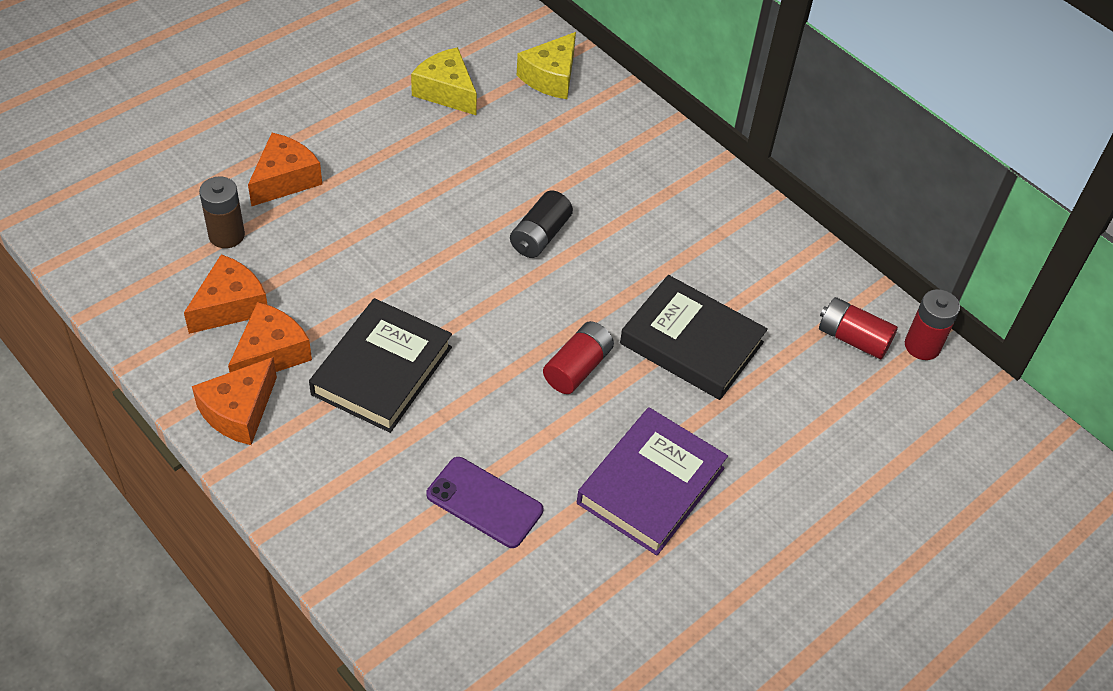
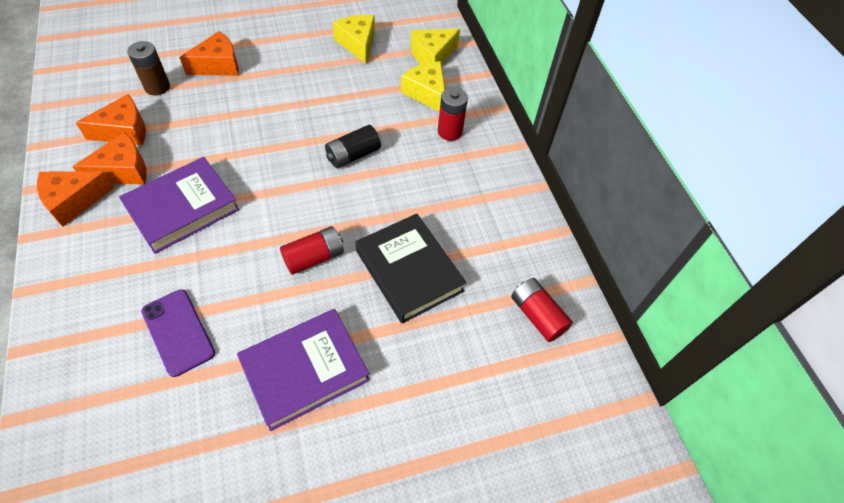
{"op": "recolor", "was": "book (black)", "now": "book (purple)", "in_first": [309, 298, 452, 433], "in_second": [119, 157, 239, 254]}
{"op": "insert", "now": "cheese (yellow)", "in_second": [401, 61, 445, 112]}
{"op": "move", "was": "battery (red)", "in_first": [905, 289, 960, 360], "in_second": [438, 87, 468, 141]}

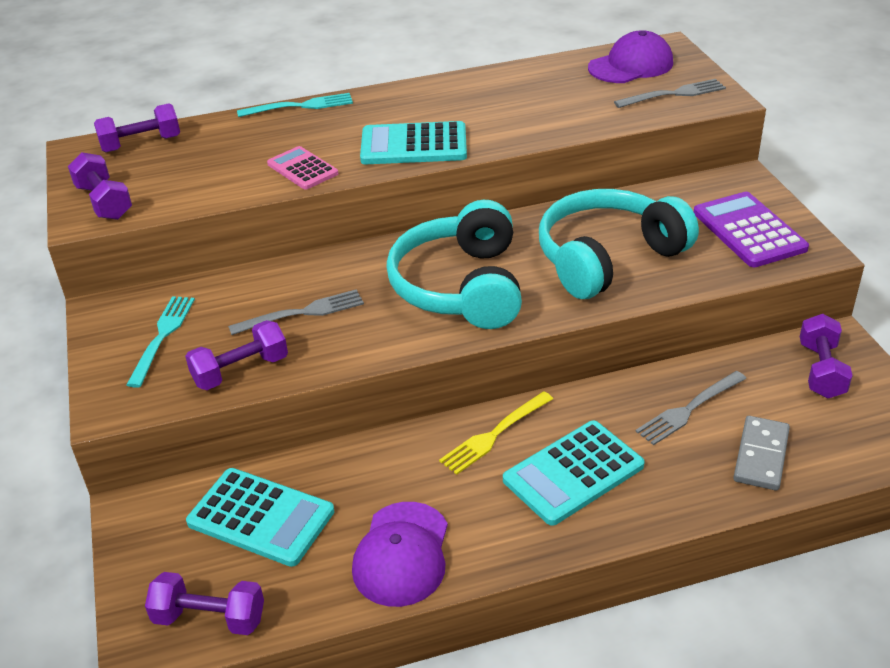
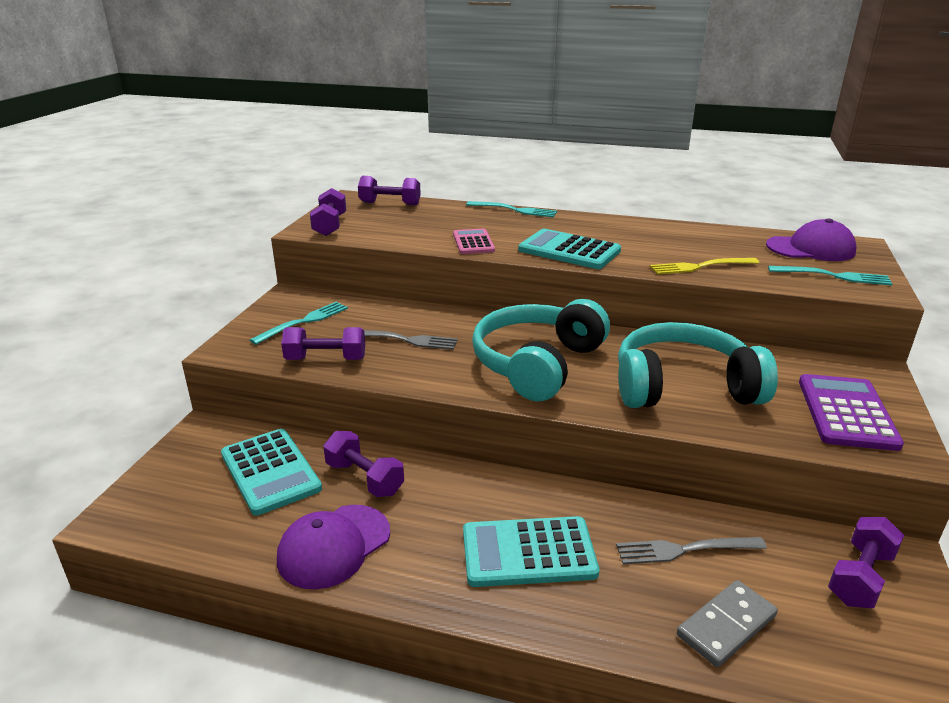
{"op": "move", "was": "dumbbell (purple)", "in_first": [145, 572, 264, 635], "in_second": [323, 431, 404, 497]}
{"op": "move", "was": "fork (yellow)", "in_first": [439, 391, 553, 475], "in_second": [650, 258, 759, 275]}
{"op": "recolor", "was": "fork (grey)", "now": "fork (turquoise)", "in_first": [614, 79, 726, 108], "in_second": [768, 266, 893, 285]}

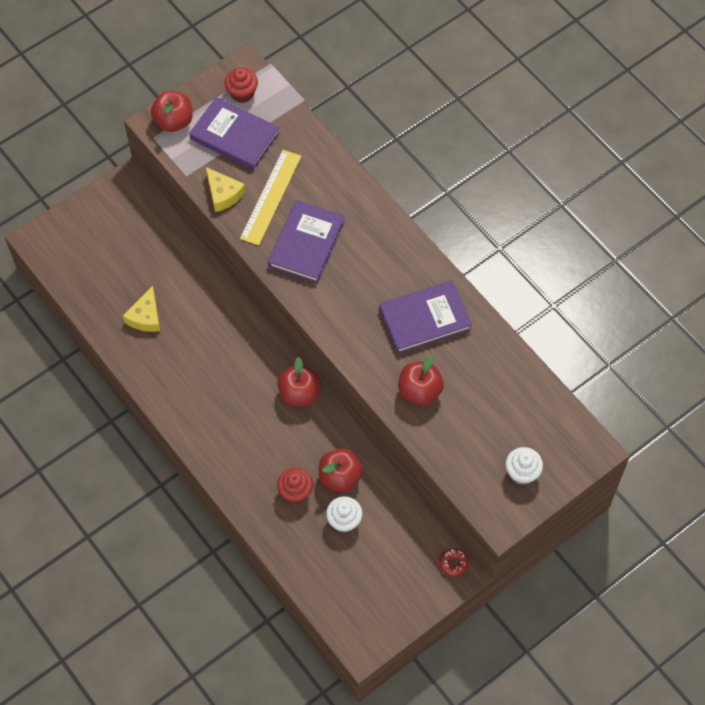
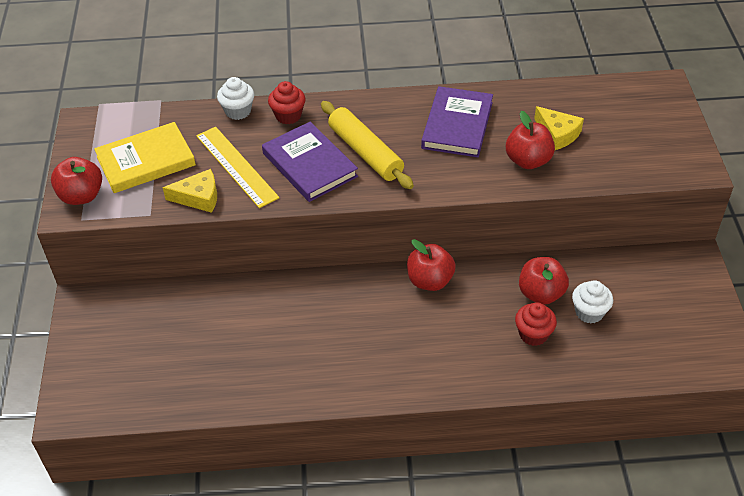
{"op": "recolor", "was": "book (purple)", "now": "book (yellow)", "in_first": [189, 97, 279, 170], "in_second": [94, 122, 196, 193]}
{"op": "move", "was": "cupcake (white)", "in_first": [505, 447, 543, 485], "in_second": [217, 77, 254, 120]}
{"op": "move", "was": "cupcake (red)", "in_first": [224, 68, 258, 103], "in_second": [268, 81, 306, 124]}
{"op": "insert", "now": "rolling pin (yellow)", "in_second": [321, 101, 414, 189]}
{"op": "move", "was": "cheese (yellow)", "in_first": [123, 286, 160, 332], "in_second": [534, 106, 584, 150]}
{"op": "delete", "was": "donut (red)", "in_first": [439, 548, 468, 577]}

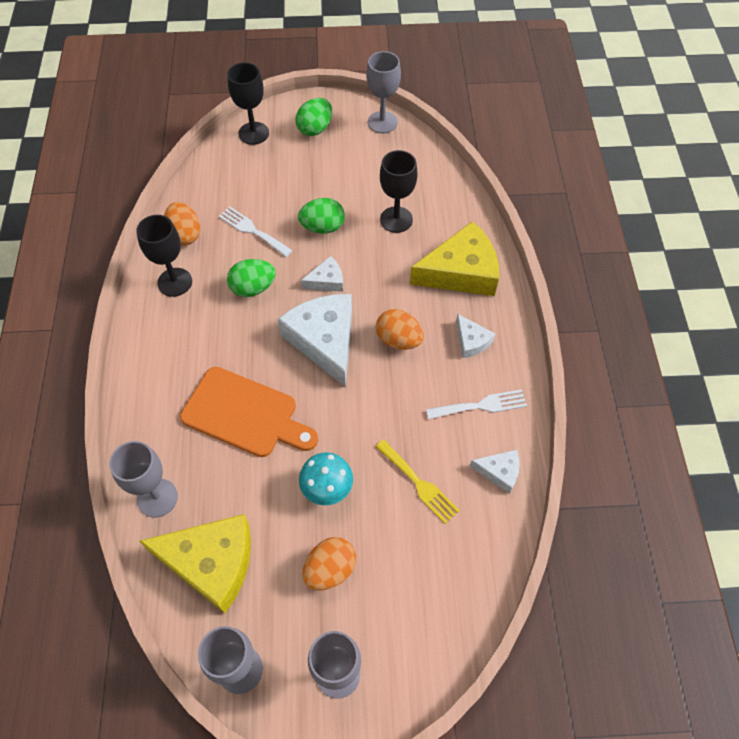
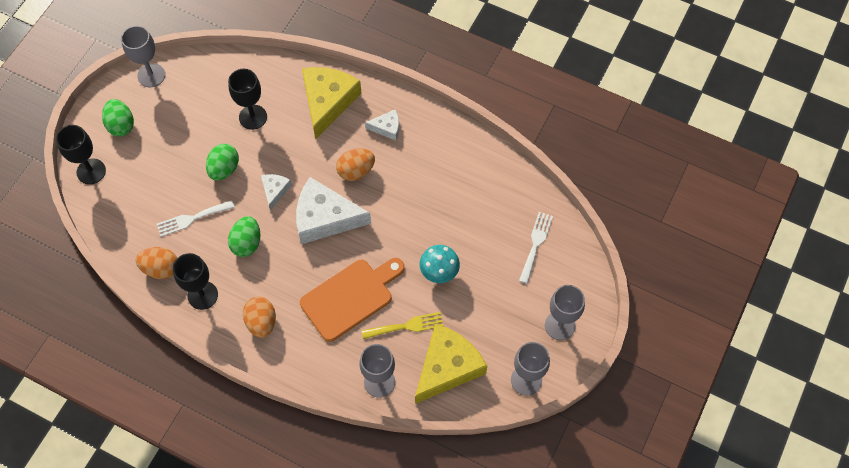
{"op": "move", "was": "egg (orange)", "in_first": [302, 537, 356, 590], "in_second": [243, 297, 276, 338]}
{"op": "move", "was": "fork (yellow)", "in_first": [375, 439, 460, 524], "in_second": [362, 312, 444, 339]}
{"op": "move", "was": "fork (white)", "in_first": [426, 389, 527, 420], "in_second": [519, 212, 553, 284]}
{"op": "delete", "was": "cheese (white)", "in_first": [470, 450, 520, 494]}

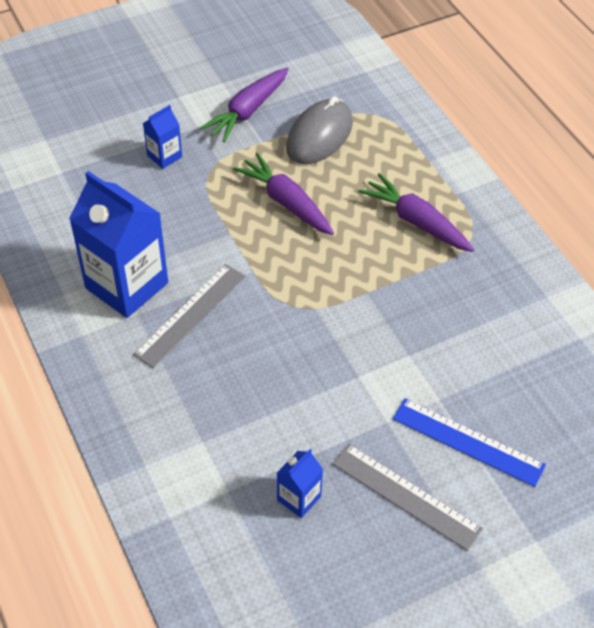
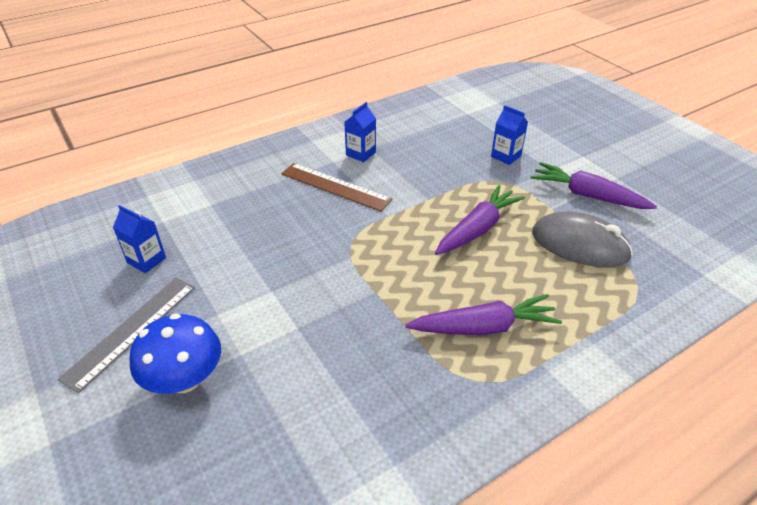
{"op": "replace", "was": "ruler (blue)", "now": "mushroom (blue)", "in_first": [393, 398, 546, 487], "in_second": [129, 313, 221, 394]}
{"op": "recolor", "was": "ruler (grey)", "now": "ruler (brown)", "in_first": [133, 264, 245, 368], "in_second": [281, 163, 392, 212]}
{"op": "resize", "was": "carton (blue)", "in_first": [69, 171, 168, 318], "in_second": [344, 102, 376, 162], "ratio": 0.47}
{"op": "rotate", "was": "carrot (purple)", "in_first": [359, 173, 474, 252], "in_second": [405, 294, 562, 335], "clockwise": 45}

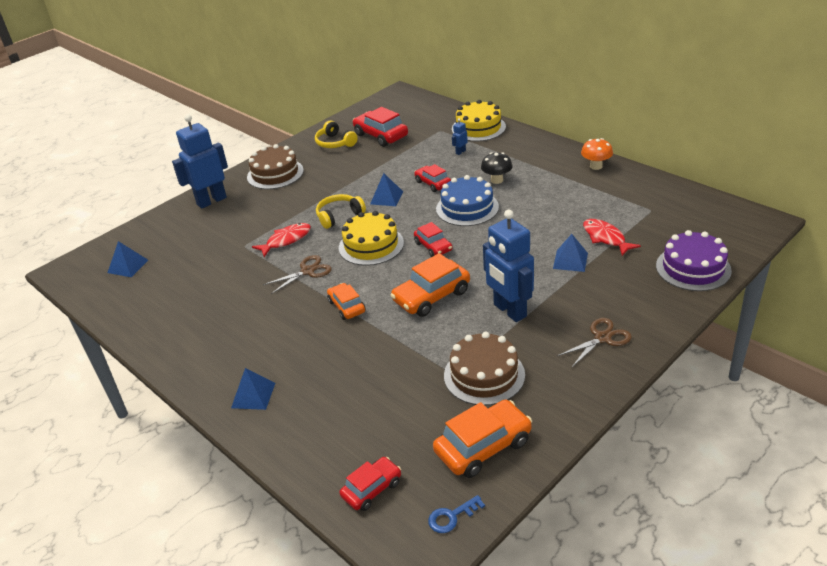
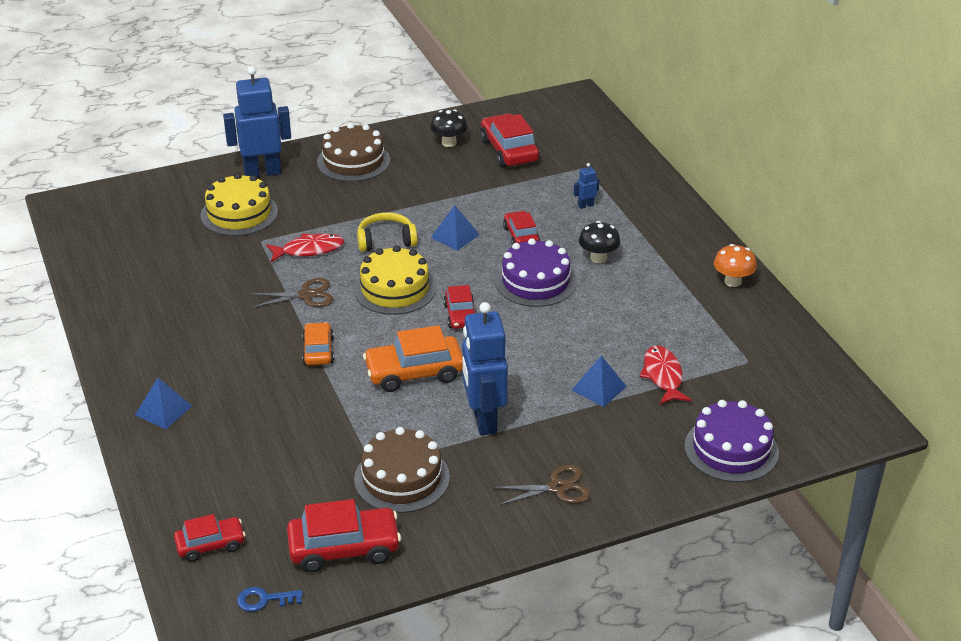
{"op": "move", "was": "cake (yellow)", "in_first": [452, 100, 506, 141], "in_second": [200, 173, 278, 236]}
{"op": "recolor", "was": "car (orange)", "now": "car (red)", "in_first": [433, 399, 532, 478], "in_second": [287, 499, 401, 572]}
{"op": "replace", "was": "headphones (yellow)", "now": "mushroom (black)", "in_first": [315, 120, 358, 148], "in_second": [430, 109, 468, 147]}
{"op": "recolor", "was": "cake (blue)", "now": "cake (purple)", "in_first": [436, 175, 499, 226], "in_second": [495, 238, 577, 307]}
{"op": "delete", "was": "pyramid (blue)", "in_first": [107, 241, 148, 277]}

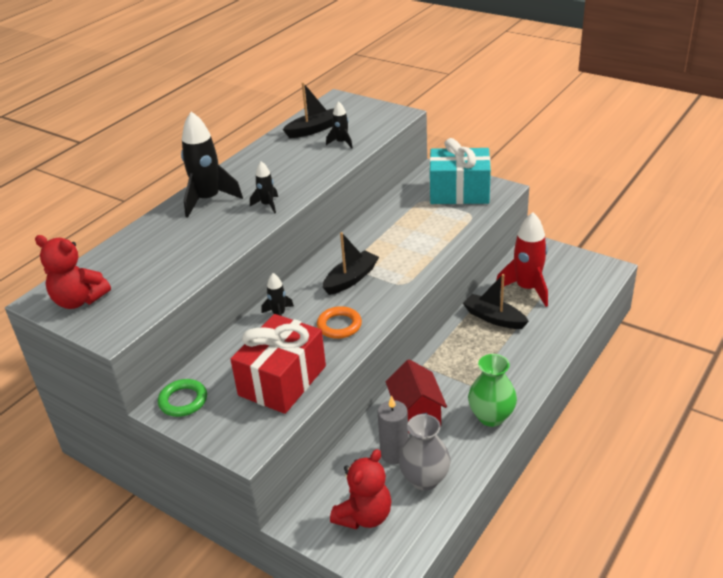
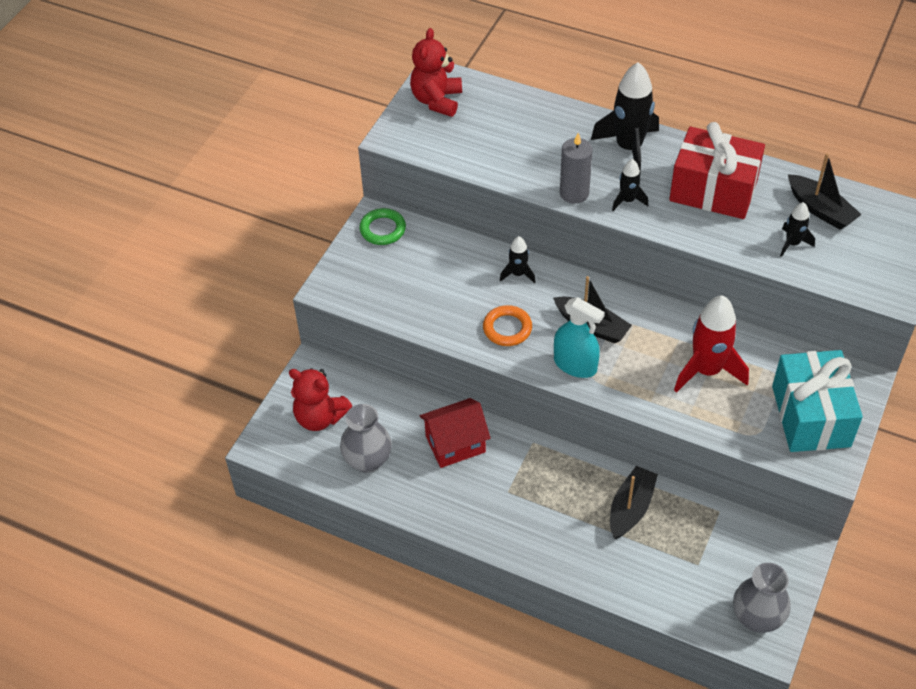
{"op": "insert", "now": "spray bottle (turquoise)", "in_second": [554, 297, 605, 378]}
{"op": "move", "was": "candle (grey)", "in_first": [378, 396, 409, 464], "in_second": [560, 133, 592, 204]}
{"op": "move", "was": "gift (red)", "in_first": [230, 314, 326, 414], "in_second": [669, 122, 765, 219]}
{"op": "move", "was": "rocket (red)", "in_first": [496, 212, 548, 307], "in_second": [674, 295, 749, 393]}
{"op": "insert", "now": "vase (grey)", "in_second": [733, 563, 791, 633]}
{"op": "delete", "was": "vase (green)", "in_first": [468, 354, 517, 427]}

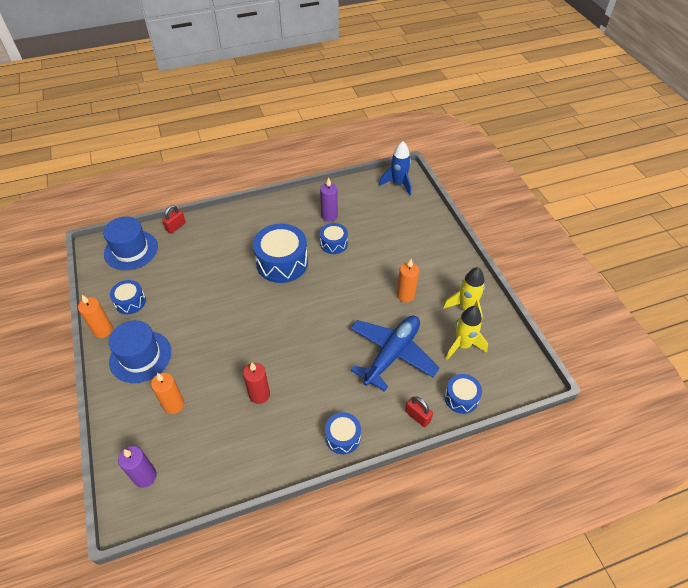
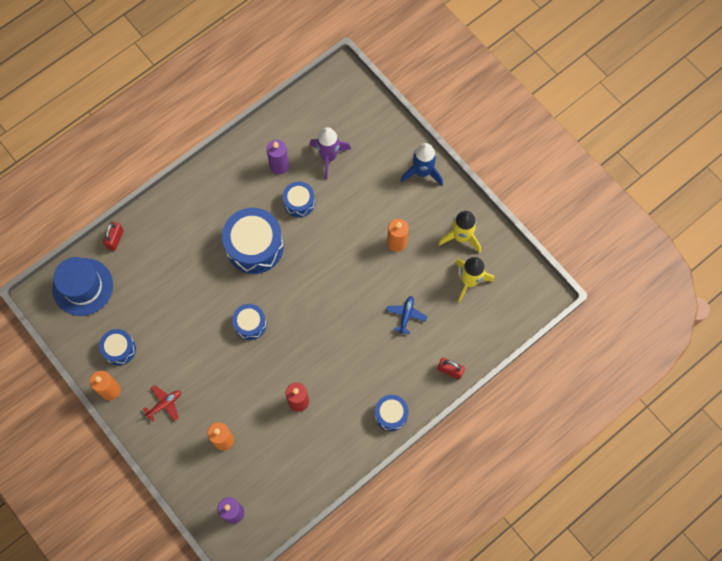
{"op": "replace", "was": "hat (blue)", "now": "plane (red)", "in_first": [109, 320, 171, 383], "in_second": [143, 385, 181, 422]}
{"op": "move", "was": "drum (blue)", "in_first": [445, 374, 482, 414], "in_second": [232, 304, 267, 340]}
{"op": "insert", "now": "rocket (purple)", "in_second": [310, 127, 351, 179]}
{"op": "resize", "was": "plane (blue)", "in_first": [351, 316, 439, 392], "in_second": [386, 296, 427, 334], "ratio": 0.42}
{"op": "move", "was": "rocket (blue)", "in_first": [379, 141, 411, 195], "in_second": [401, 143, 443, 186]}

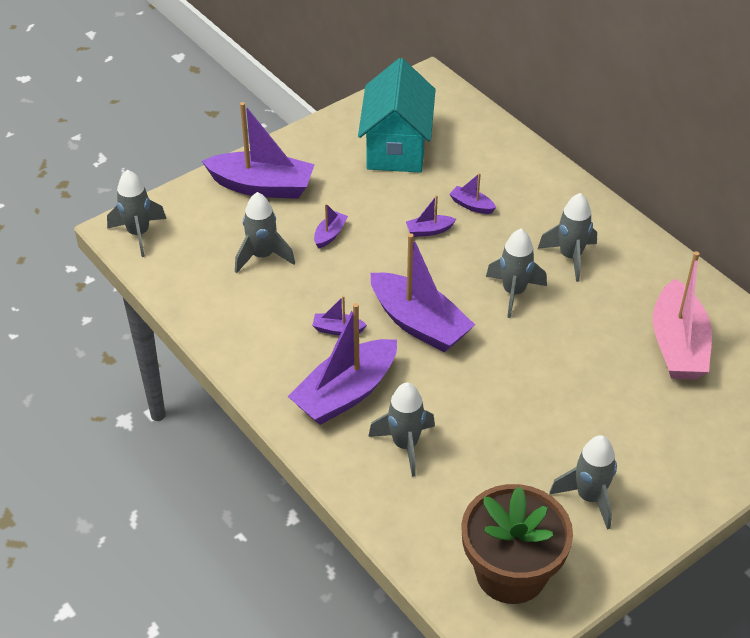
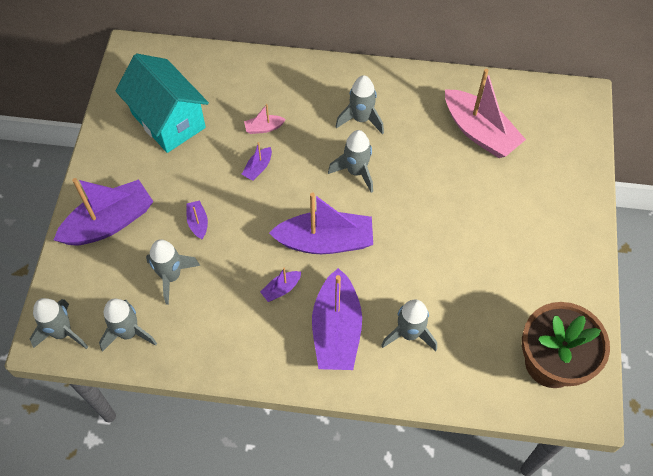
{"op": "move", "was": "rocket (grey)", "in_first": [549, 435, 617, 530], "in_second": [99, 299, 157, 352]}
{"op": "recolor", "was": "boat (purple)", "now": "boat (pink)", "in_first": [449, 173, 496, 214], "in_second": [244, 104, 286, 134]}

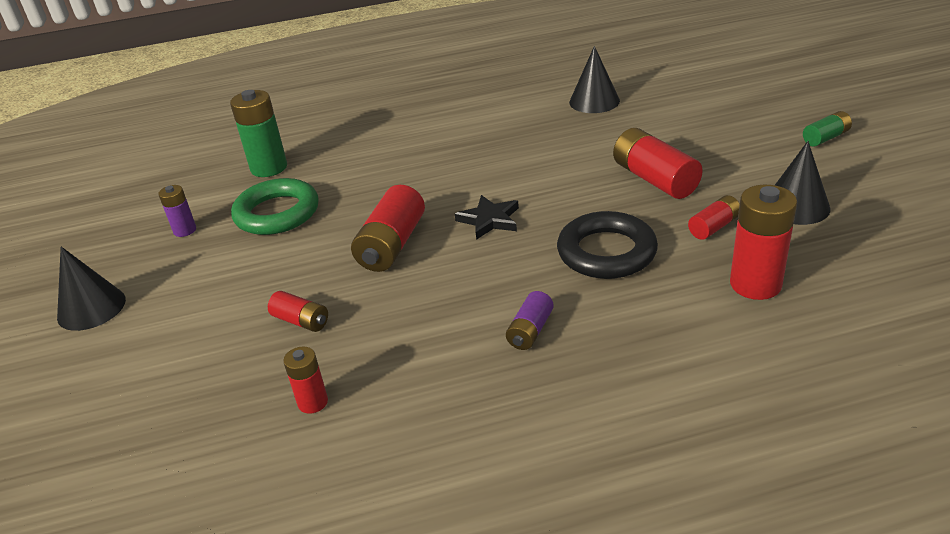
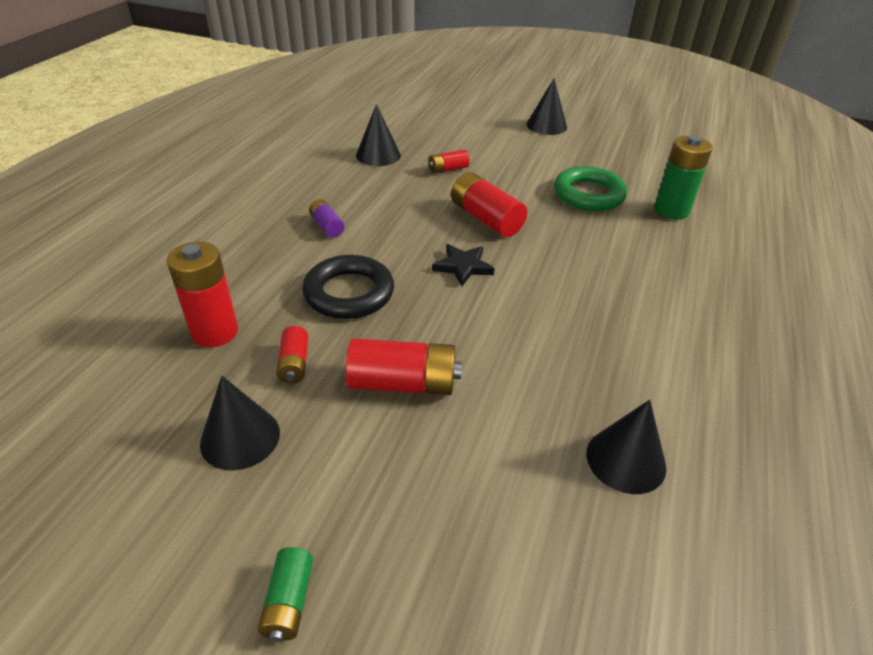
{"op": "replace", "was": "battery (red)", "now": "cone (black)", "in_first": [283, 346, 328, 414], "in_second": [356, 104, 401, 166]}
{"op": "delete", "was": "battery (purple)", "in_first": [158, 185, 196, 237]}

